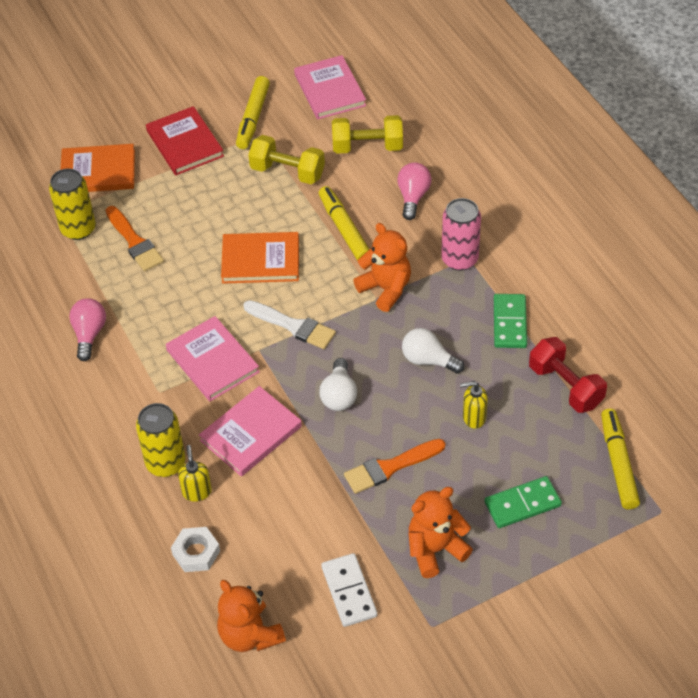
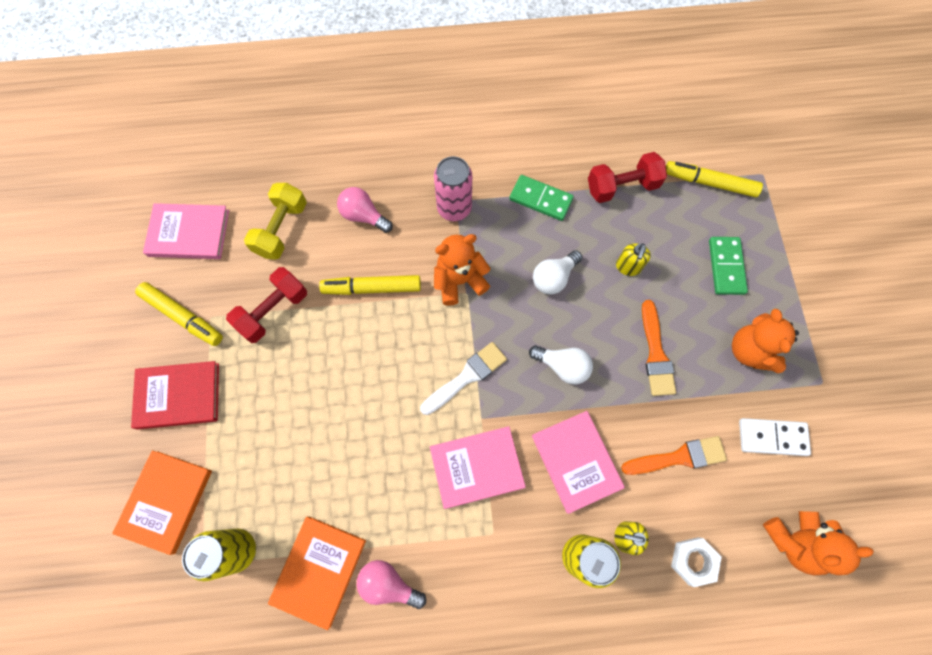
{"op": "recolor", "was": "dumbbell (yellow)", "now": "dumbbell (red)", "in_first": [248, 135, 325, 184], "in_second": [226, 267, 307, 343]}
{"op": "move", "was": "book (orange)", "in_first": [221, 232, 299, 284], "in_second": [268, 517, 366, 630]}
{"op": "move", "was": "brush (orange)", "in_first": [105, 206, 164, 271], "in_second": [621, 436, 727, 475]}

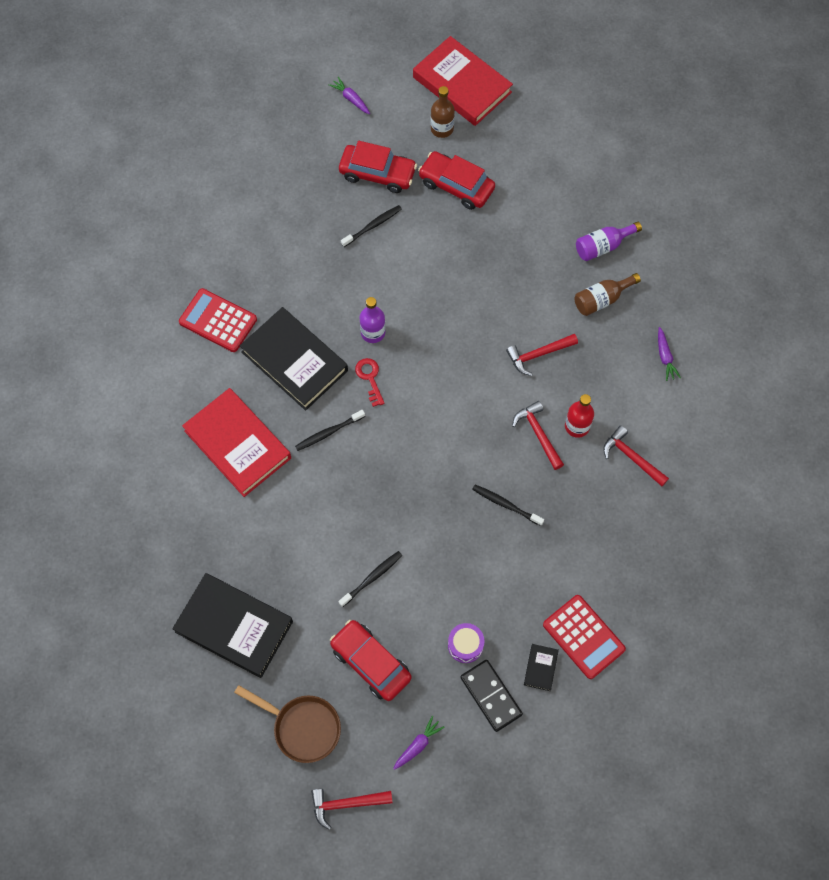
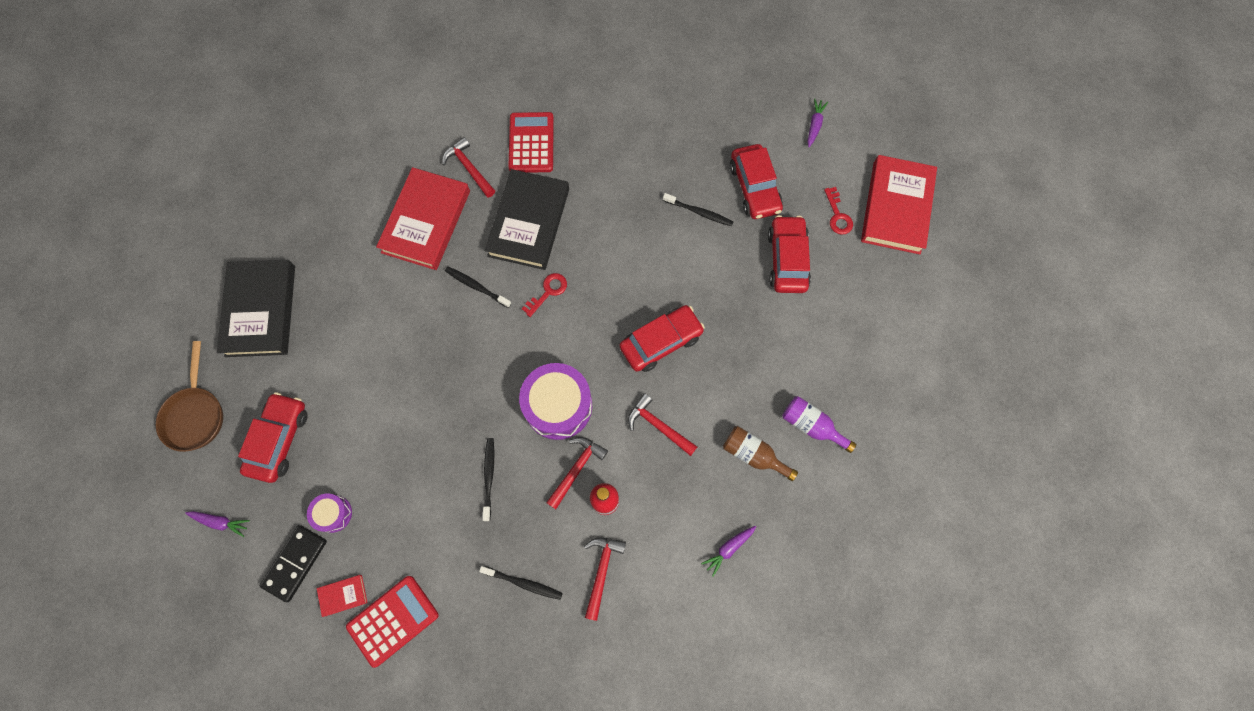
{"op": "recolor", "was": "book (black)", "now": "book (red)", "in_first": [524, 644, 559, 691], "in_second": [317, 575, 368, 617]}
{"op": "rotate", "was": "calculator (red)", "in_first": [543, 595, 626, 679], "in_second": [346, 576, 439, 668], "clockwise": -150}
{"op": "move", "was": "hammer (red)", "in_first": [311, 789, 393, 830], "in_second": [442, 137, 495, 197]}
{"op": "move", "was": "toothbrush (black)", "in_first": [338, 551, 402, 607], "in_second": [479, 566, 563, 600]}
{"op": "insert", "now": "drum (purple)", "in_second": [519, 363, 592, 440]}
{"op": "insert", "now": "car (red)", "in_second": [620, 305, 705, 372]}
{"op": "replace", "was": "bottle (brown)", "now": "key (red)", "in_first": [431, 86, 455, 138], "in_second": [824, 187, 853, 235]}
{"op": "delete", "was": "bottle (purple)", "in_first": [360, 297, 385, 343]}

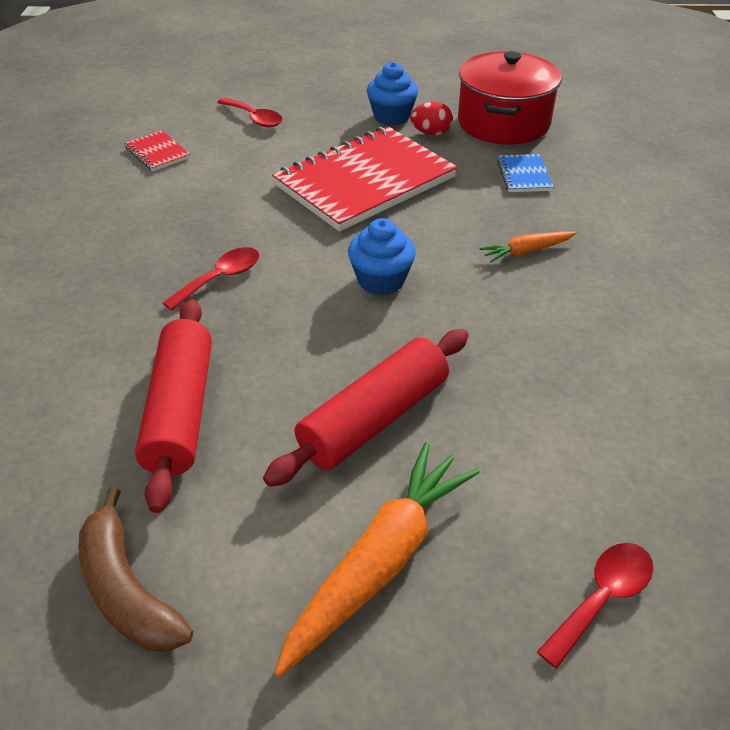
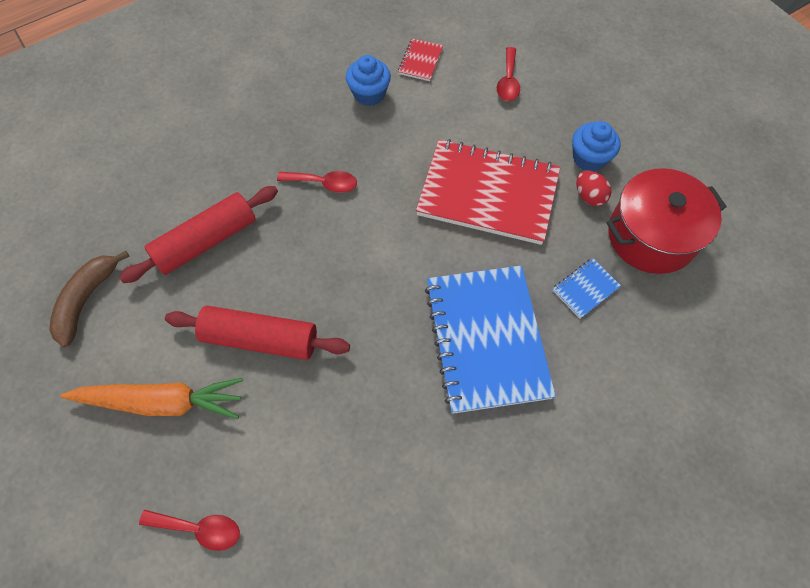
{"op": "move", "was": "cupcake (blue)", "in_first": [348, 218, 416, 295], "in_second": [346, 55, 391, 106]}
{"op": "replace", "was": "carrot (orange)", "now": "notebook (blue)", "in_first": [479, 231, 577, 263], "in_second": [425, 266, 556, 414]}

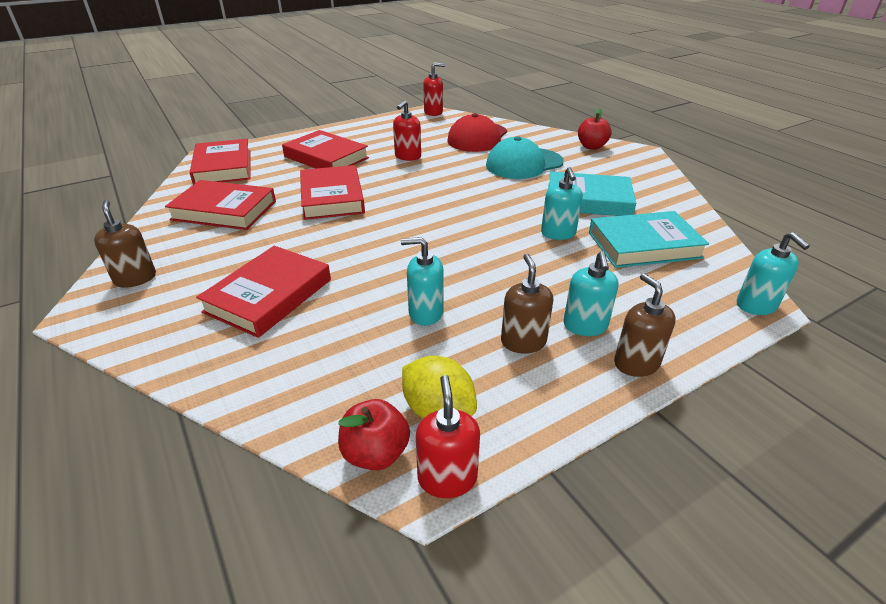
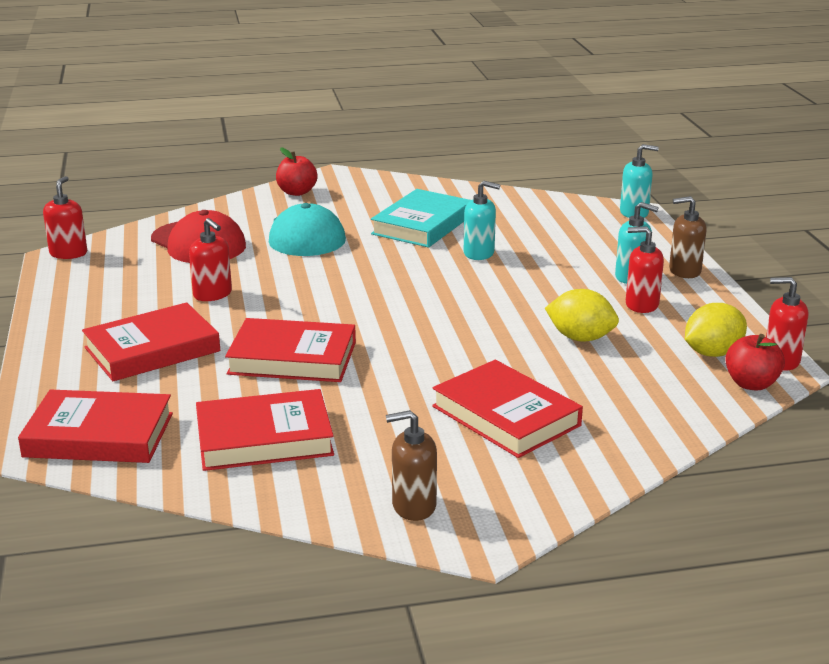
{"op": "rotate", "was": "book (red)", "in_first": [165, 180, 276, 230], "in_second": [196, 389, 334, 471], "clockwise": 45}
{"op": "replace", "was": "soap dispenser (turquoise)", "now": "lemon (yellow)", "in_first": [401, 237, 444, 326], "in_second": [545, 289, 619, 342]}
{"op": "recolor", "was": "soap dispenser (brown)", "now": "soap dispenser (red)", "in_first": [501, 254, 553, 354], "in_second": [626, 226, 664, 313]}
{"op": "delete", "was": "book (turquoise)", "in_first": [589, 211, 709, 268]}

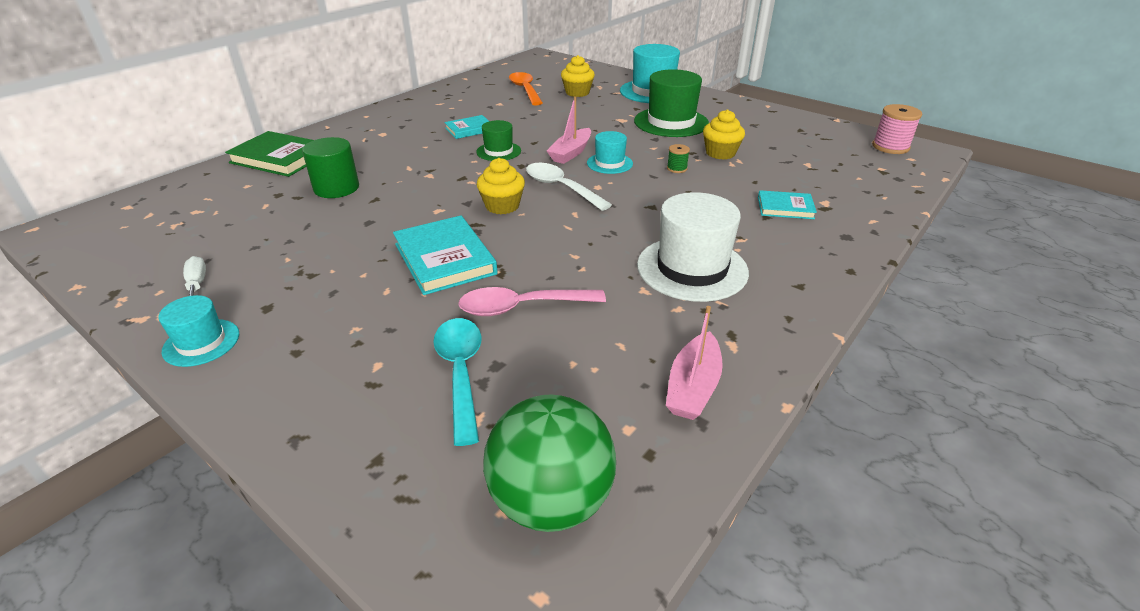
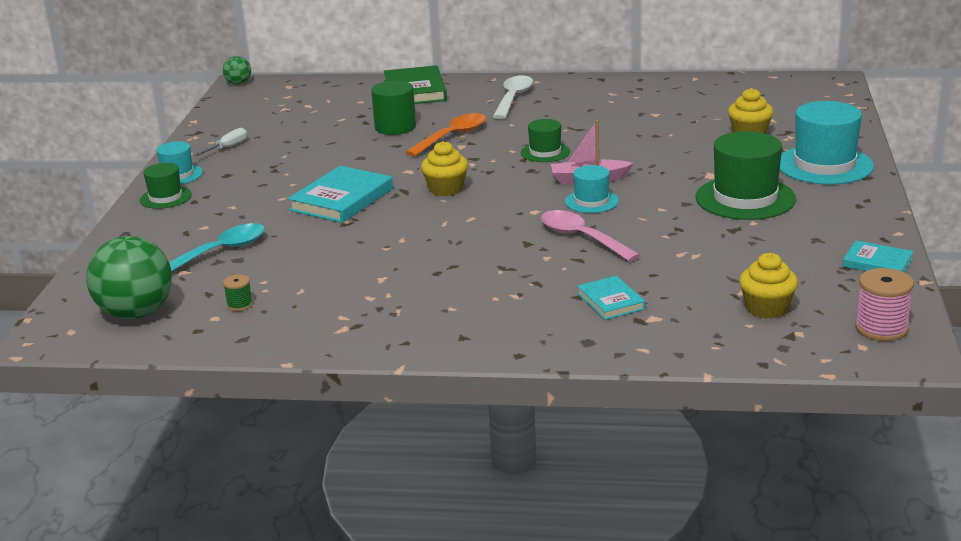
{"op": "insert", "now": "hat (green)", "in_second": [140, 163, 192, 209]}
{"op": "insert", "now": "ball (green)", "in_second": [223, 56, 251, 85]}
{"op": "move", "was": "spool (green)", "in_first": [667, 144, 690, 173], "in_second": [223, 274, 253, 311]}
{"op": "move", "was": "spoon (orange)", "in_first": [509, 72, 543, 105], "in_second": [406, 113, 486, 156]}
{"op": "move", "was": "spoon (white)", "in_first": [526, 163, 612, 211], "in_second": [493, 75, 533, 119]}
{"op": "move", "was": "spoon (pink)", "in_first": [458, 287, 606, 316], "in_second": [541, 210, 640, 262]}
{"op": "move", "was": "cupcake (yellow)", "in_first": [703, 109, 745, 160], "in_second": [739, 253, 798, 319]}
{"op": "move", "was": "book (turquoise)", "in_first": [445, 115, 489, 139], "in_second": [843, 240, 914, 273]}
{"op": "delete", "was": "hat (white)", "in_first": [637, 192, 749, 302]}
{"op": "delete", "was": "boat (pink)", "in_first": [666, 306, 723, 420]}

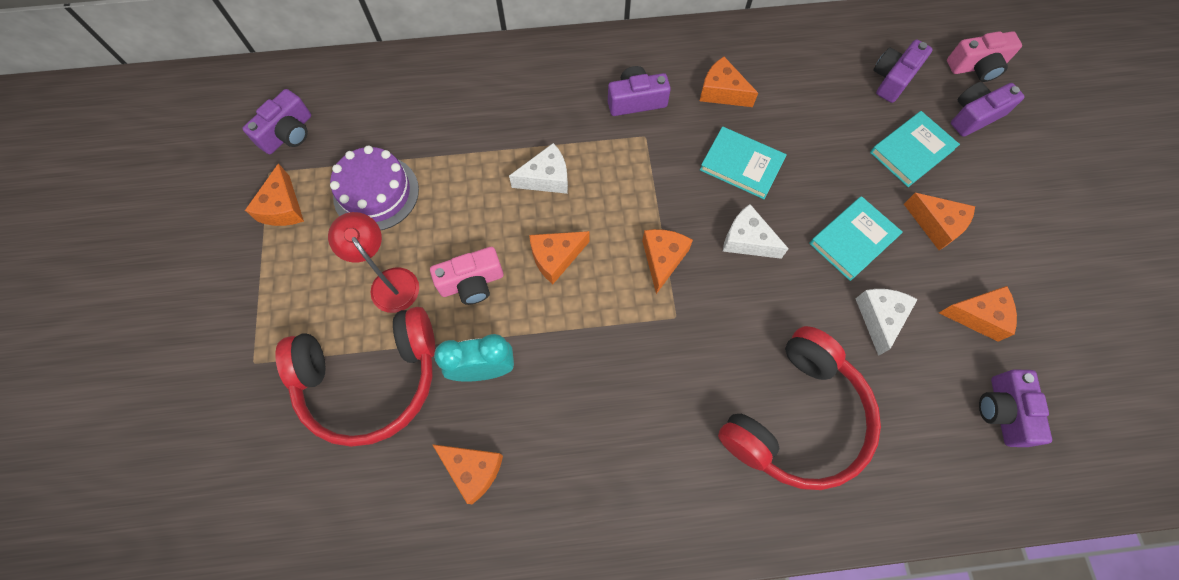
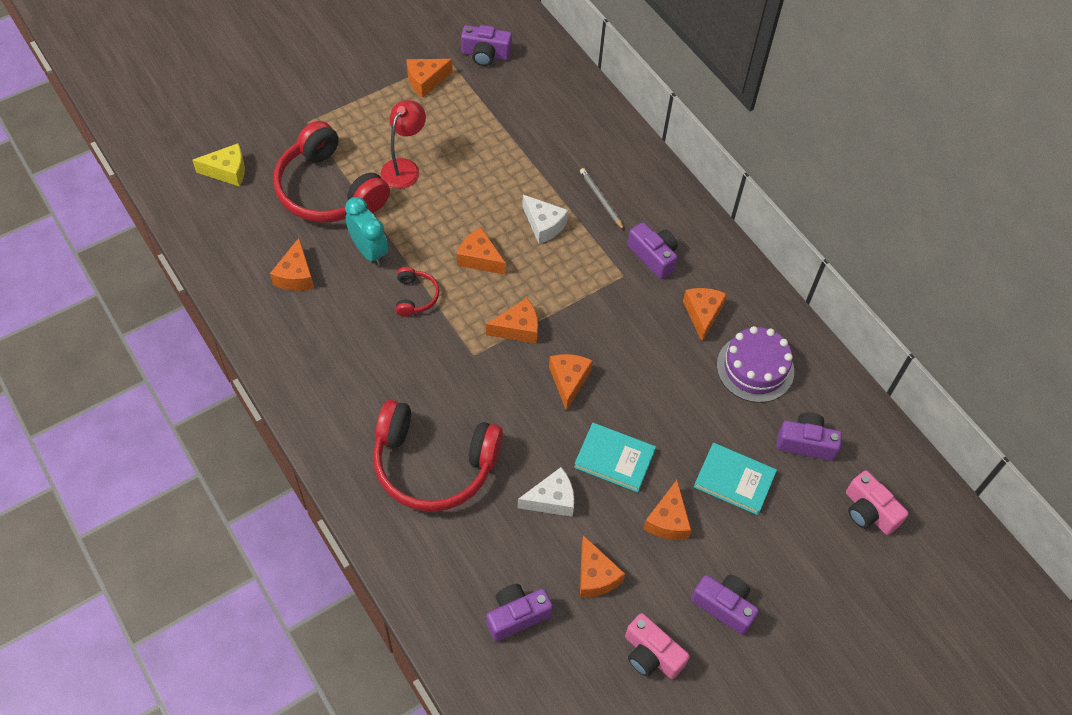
{"op": "insert", "now": "cheese (yellow)", "in_second": [192, 143, 245, 187]}
{"op": "insert", "now": "headphones (red)", "in_second": [396, 267, 439, 317]}
{"op": "recolor", "was": "cheese (white)", "now": "cheese (orange)", "in_first": [723, 204, 789, 259], "in_second": [549, 354, 593, 411]}
{"op": "insert", "now": "pencil (grey)", "in_second": [580, 168, 624, 230]}
{"op": "move", "was": "camera (pink)", "in_first": [430, 247, 504, 305], "in_second": [625, 613, 690, 679]}
{"op": "move", "was": "camera (purple)", "in_first": [951, 82, 1025, 137], "in_second": [691, 575, 759, 635]}
{"op": "move", "was": "cake (purple)", "in_first": [330, 146, 419, 231], "in_second": [717, 326, 794, 403]}
{"op": "delete", "was": "book (turquoise)", "in_first": [700, 126, 787, 199]}

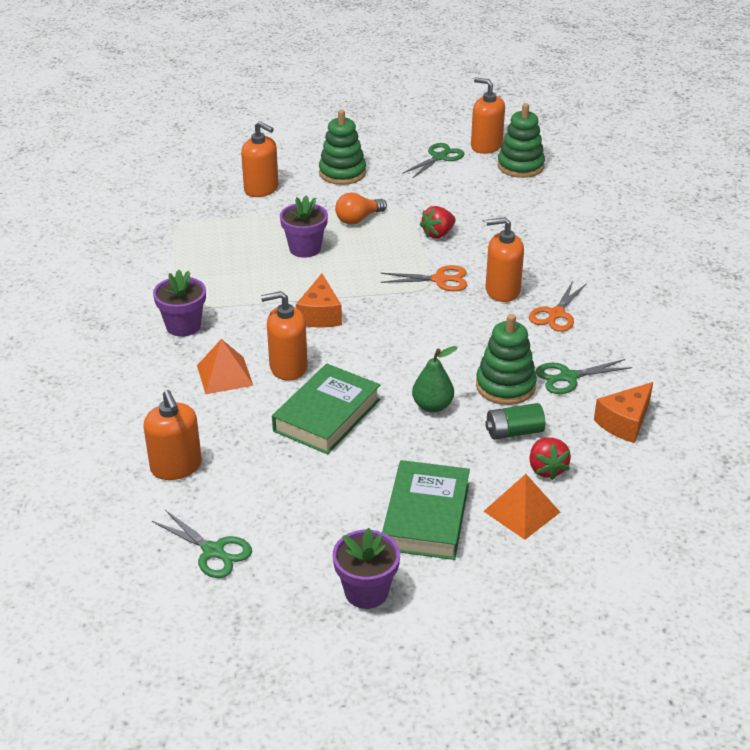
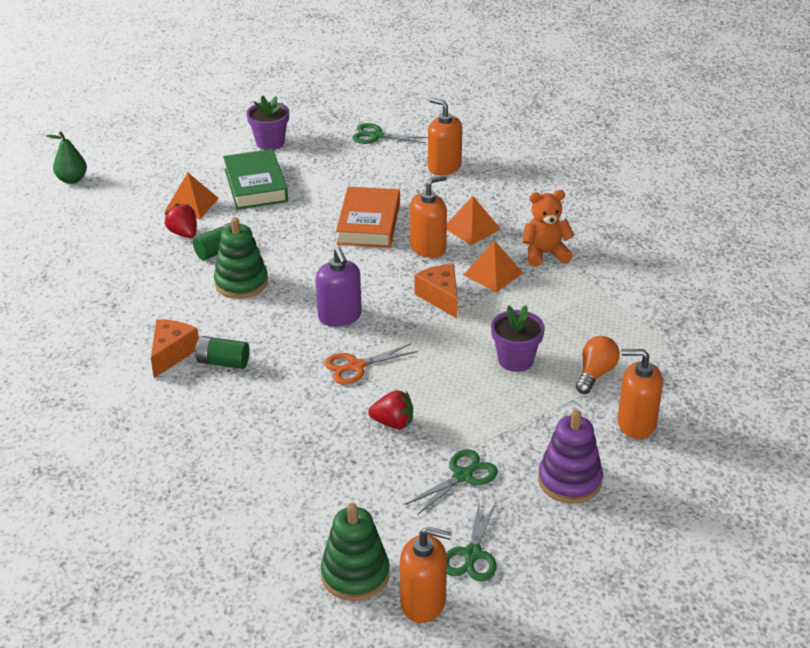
{"op": "move", "was": "pear (green)", "in_first": [412, 346, 457, 413], "in_second": [46, 131, 87, 184]}
{"op": "move", "was": "cheese (orange)", "in_first": [594, 382, 653, 443], "in_second": [151, 320, 199, 378]}
{"op": "replace", "was": "scissors (orange)", "now": "battery (green)", "in_first": [529, 281, 587, 332], "in_second": [195, 336, 250, 369]}
{"op": "insert", "now": "soap dispenser (purple)", "in_second": [316, 247, 362, 327]}
{"op": "recolor", "was": "book (green)", "now": "book (orange)", "in_first": [272, 364, 380, 454], "in_second": [336, 187, 400, 248]}
{"op": "rotate", "was": "strawberry (red)", "in_first": [420, 206, 456, 239], "in_second": [368, 390, 413, 429], "clockwise": 75}
{"op": "move", "was": "scissors (green)", "in_first": [536, 359, 632, 394], "in_second": [405, 449, 498, 515]}
{"op": "insert", "now": "pyramid (orange)", "in_second": [463, 241, 523, 292]}
{"op": "replace", "was": "flower pot (purple)", "now": "teddy bear (orange)", "in_first": [153, 269, 206, 337], "in_second": [523, 190, 575, 267]}
{"op": "recolor", "was": "stacking toy (green)", "now": "stacking toy (purple)", "in_first": [319, 110, 366, 185], "in_second": [538, 410, 603, 504]}
{"op": "move", "was": "light bulb (orange)", "in_first": [335, 192, 387, 225], "in_second": [576, 336, 620, 394]}
{"op": "delete", "was": "soap dispenser (orange)", "in_first": [486, 217, 524, 302]}

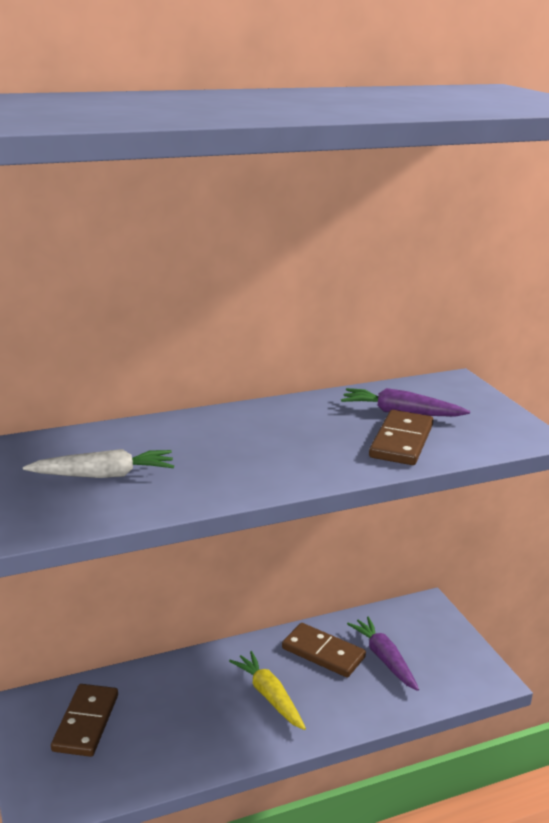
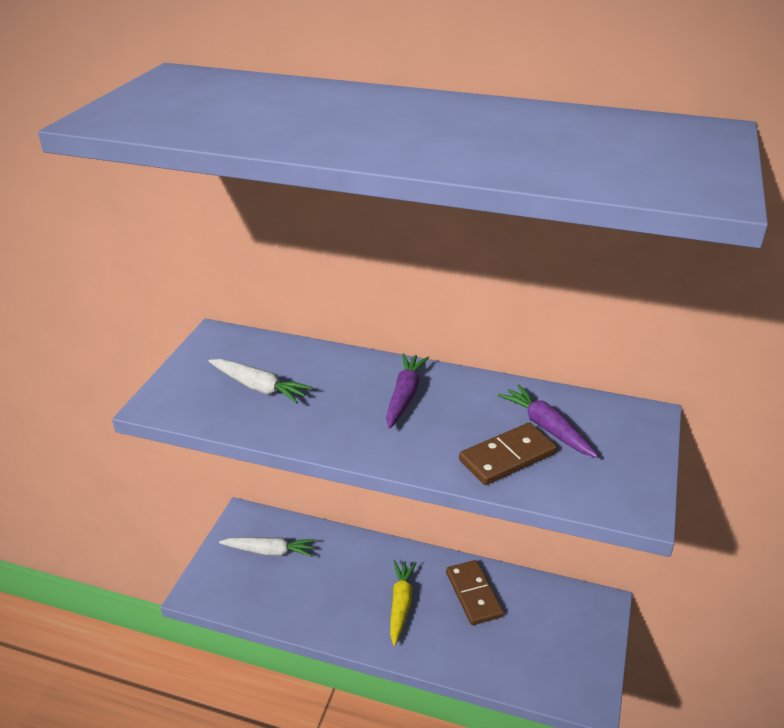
{"op": "replace", "was": "domino (brown)", "now": "carrot (white)", "in_first": [51, 684, 118, 757], "in_second": [219, 537, 315, 557]}
{"op": "move", "was": "carrot (purple)", "in_first": [347, 616, 419, 691], "in_second": [386, 353, 429, 429]}

